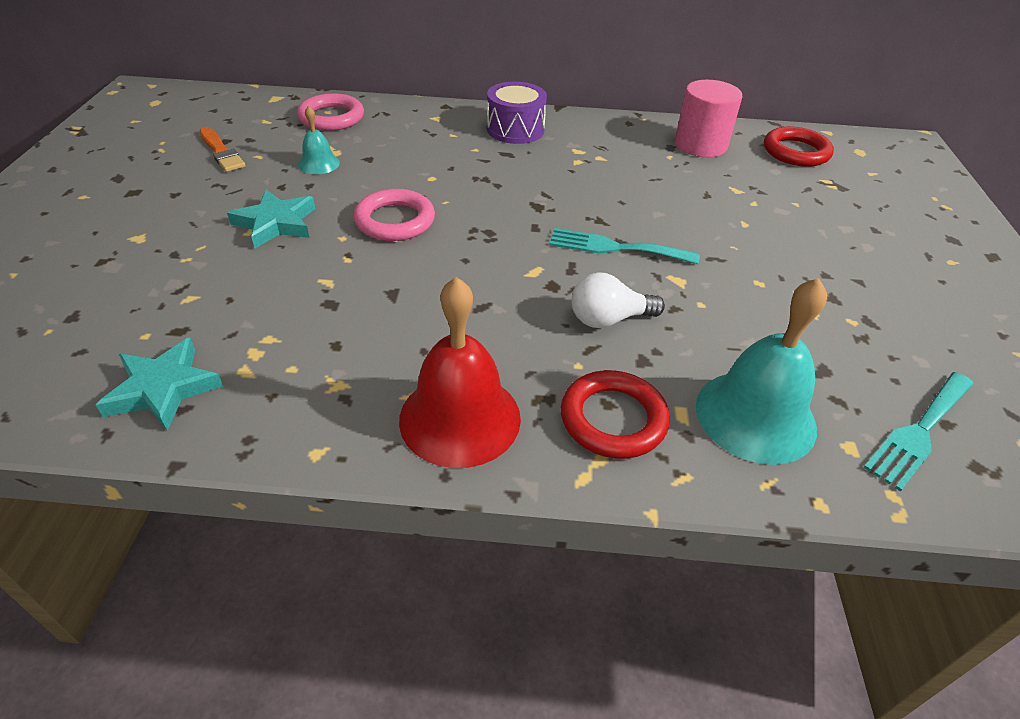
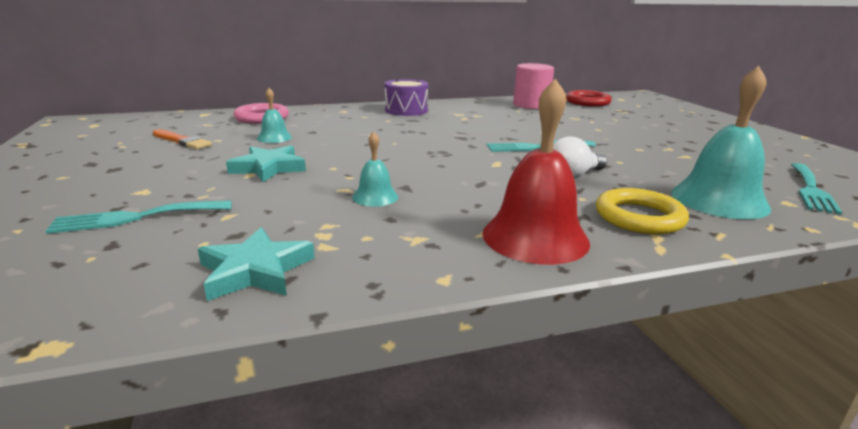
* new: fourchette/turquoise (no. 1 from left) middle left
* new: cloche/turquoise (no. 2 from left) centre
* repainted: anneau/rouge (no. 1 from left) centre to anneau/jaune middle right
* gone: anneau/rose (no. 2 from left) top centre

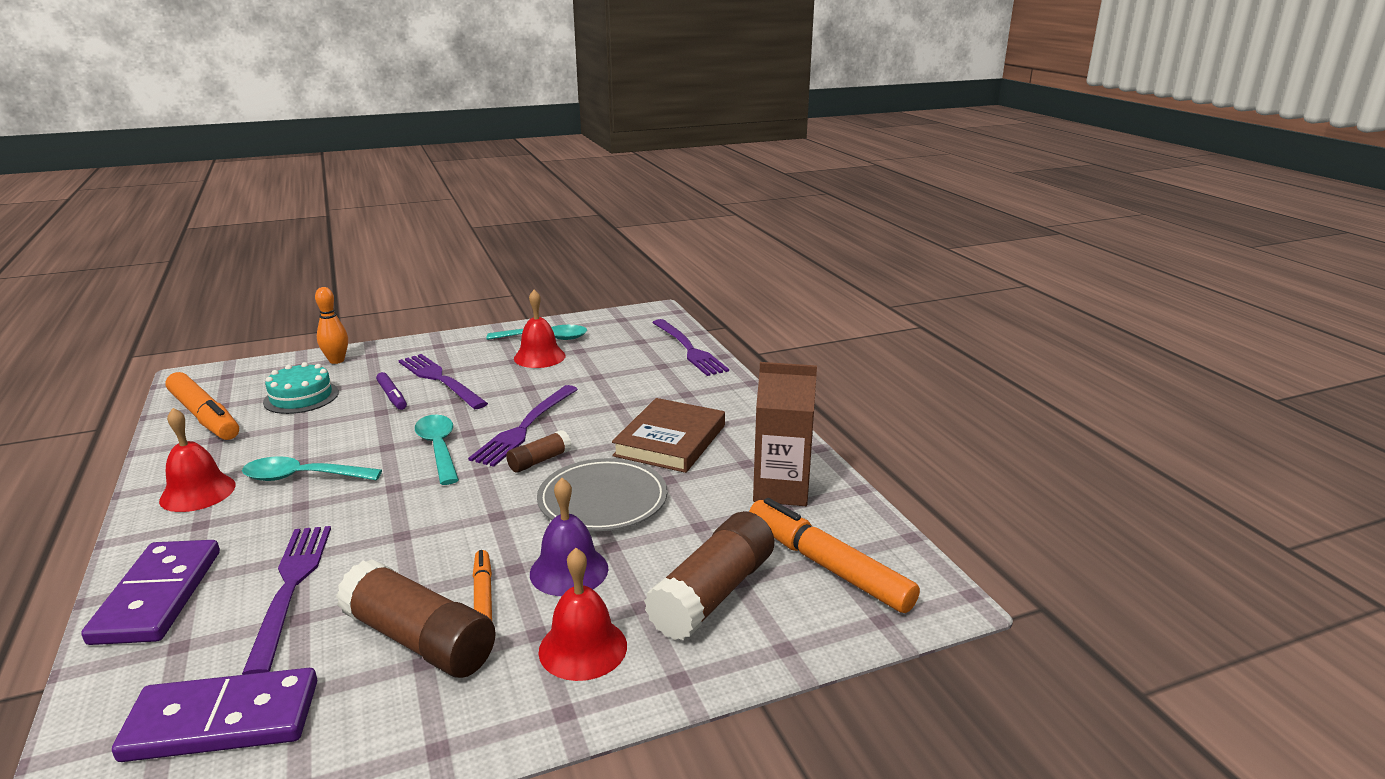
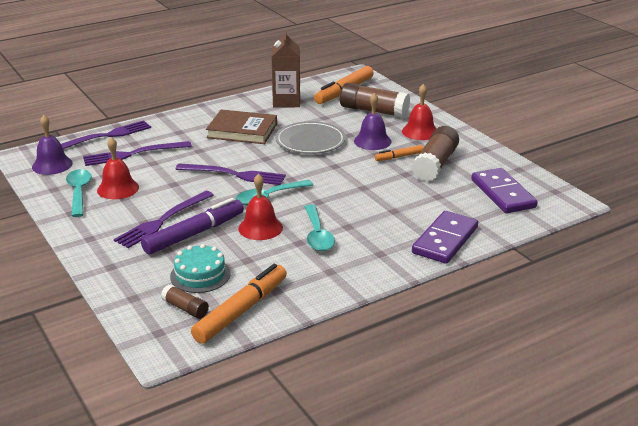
* new: cloche/violet (no. 1 from left) middle left
* shifted: fourchette/violet (no. 1 from left in the first image) bottom left to fourchette/violet (no. 2 from left) middle left
* scaled: feutre/violet middle left = middle left x1.90
* shifted: bâton de colle/marron (no. 2 from left in the first image) centre to bâton de colle/marron (no. 1 from left) bottom left
* shifted: cloche/rouge (no. 1 from left in the first image) middle left to cloche/rouge (no. 2 from left) centre
* rotated: domino/violet (no. 1 from left) bottom left = middle right 45 degrees counterclockwise
* gone: quille/orange middle left

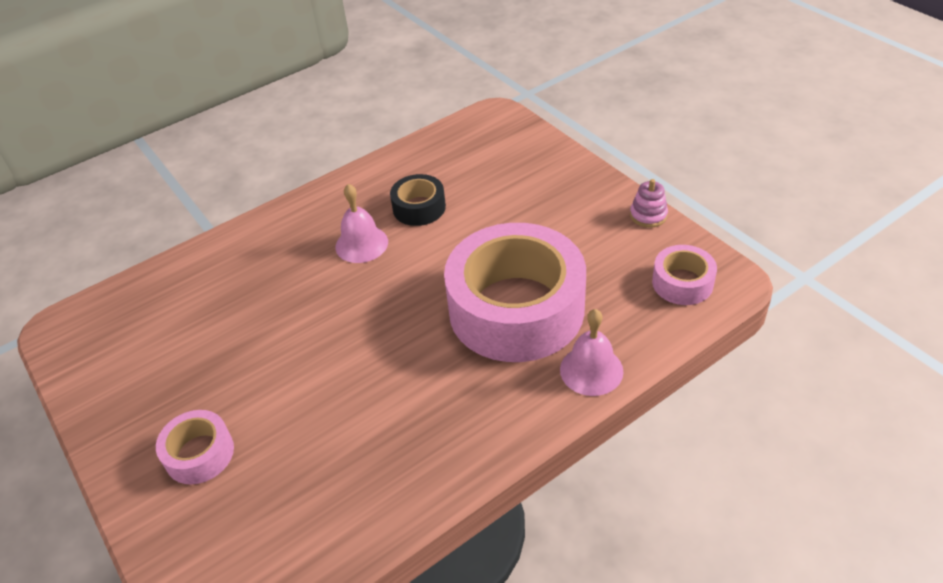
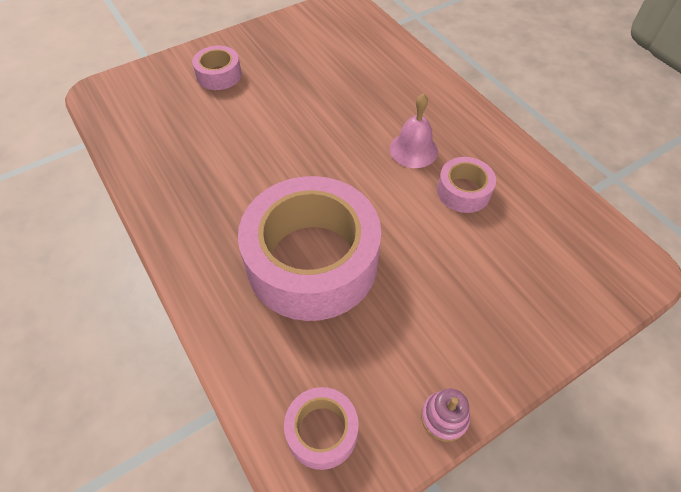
* repainted: ruban adhésif/noir centre to ruban adhésif/rose (no. 4 from left) middle right
* gone: cloche/rose (no. 2 from left) centre

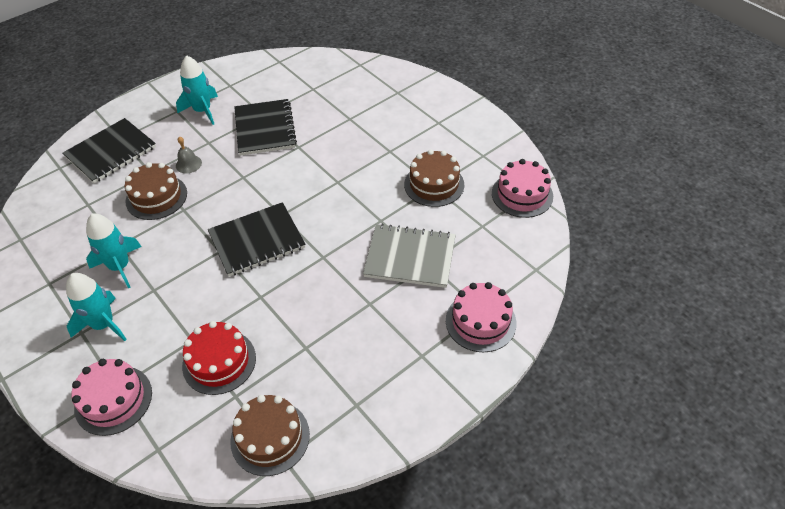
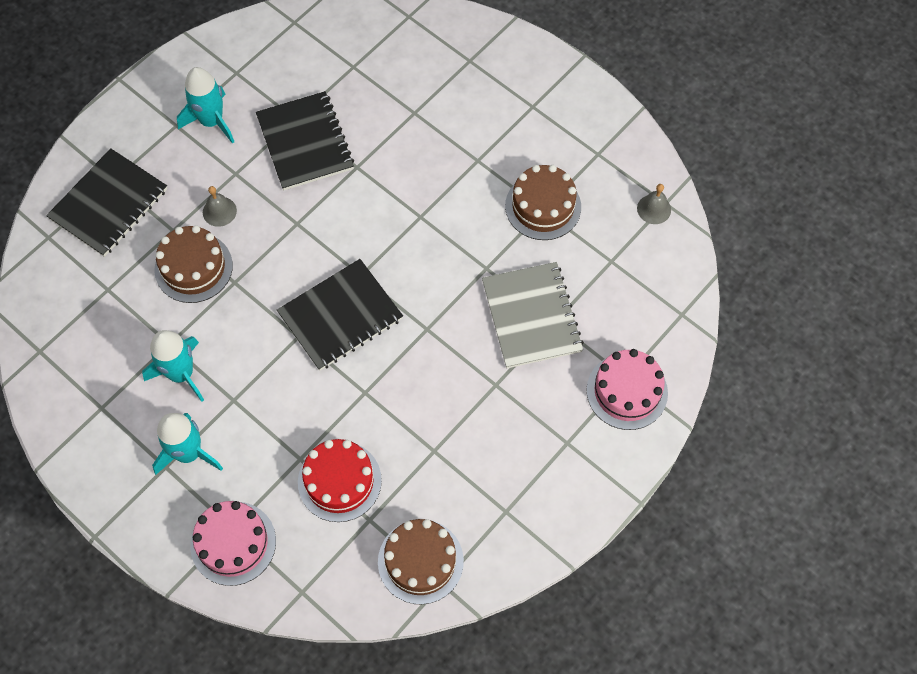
* rotated: carnet/gris centre = centre 75 degrees clockwise
* swapped: gâteau/rose (no. 3 from left) centre to cloche/gris (no. 2 from left) top right

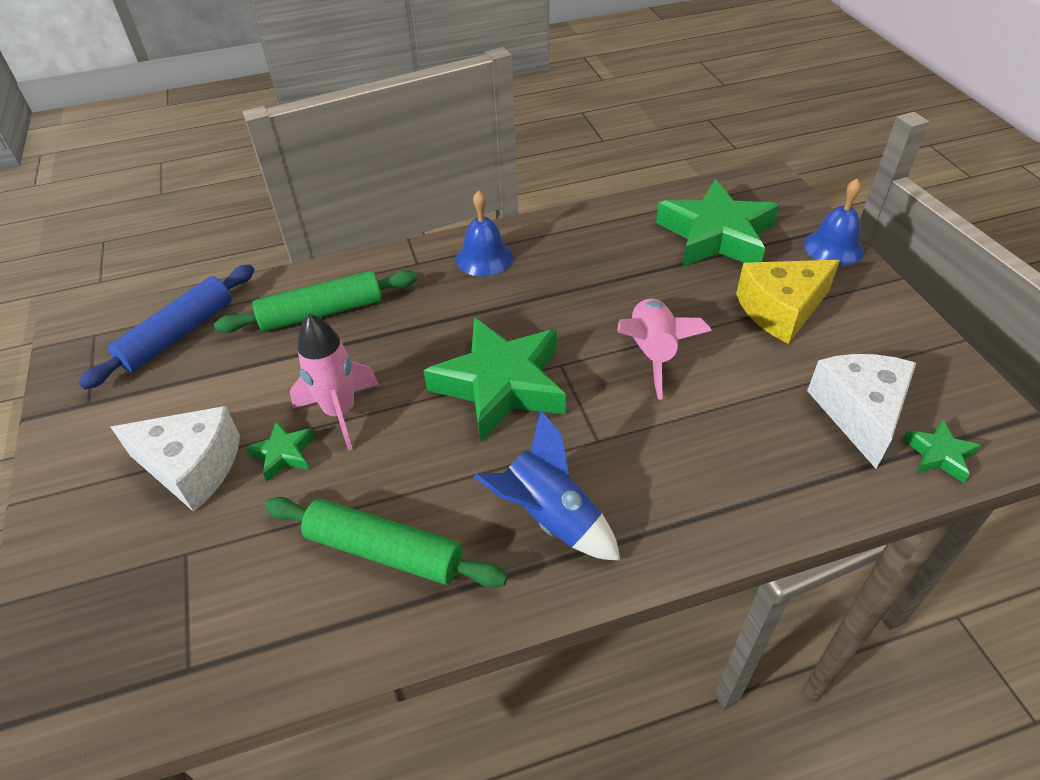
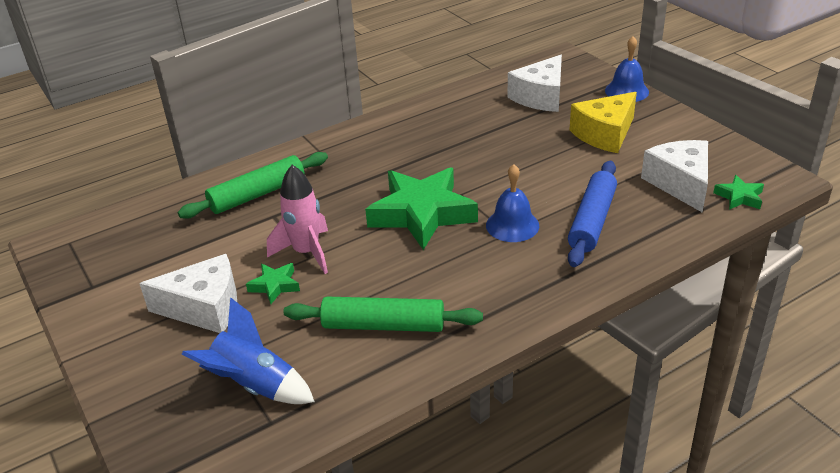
* shifted: fusée/bleu centre to bottom left
* shifted: cloche/bleu (no. 1 from left) top centre to centre
* swapped: étoile/vert (no. 3 from left) top right to fromage/blanc (no. 2 from left) top centre
* shifted: rouleau à pâtisserie/bleu middle left to middle right
* gone: fusée/rose (no. 2 from left) centre

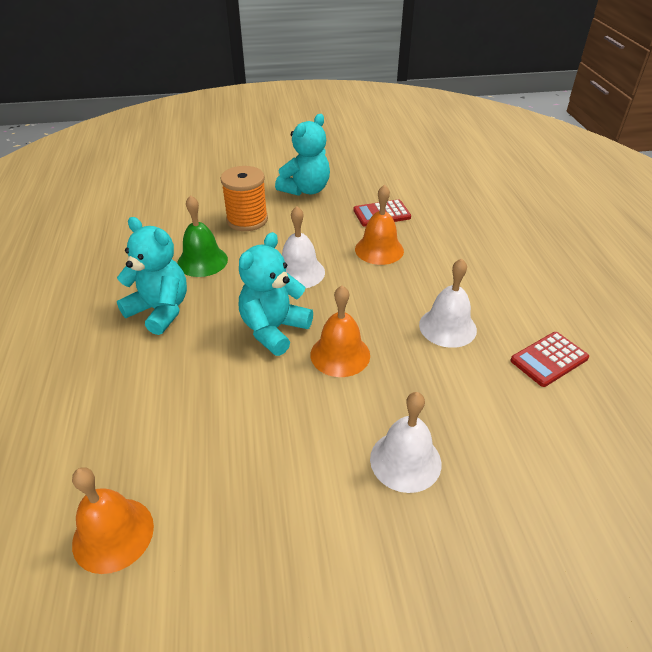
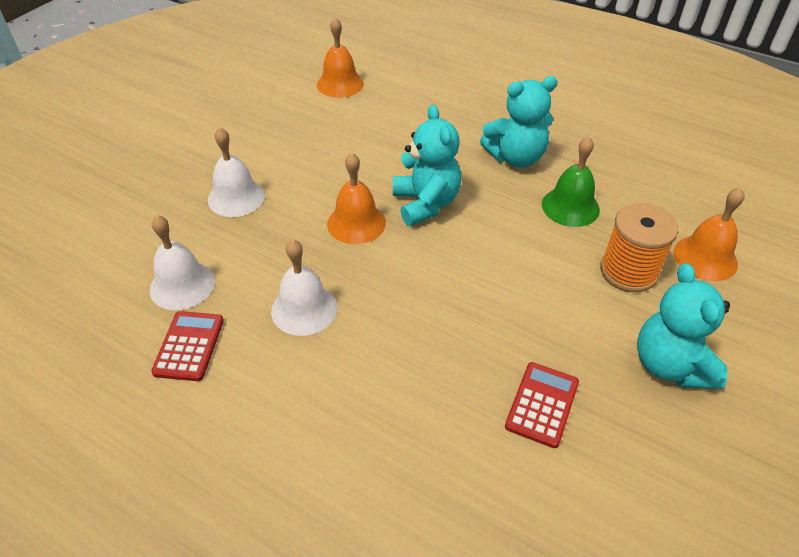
* shifted: cloche/blanc (no. 1 from left) centre to middle left
* shifted: cloche/orange (no. 3 from left) centre to middle right

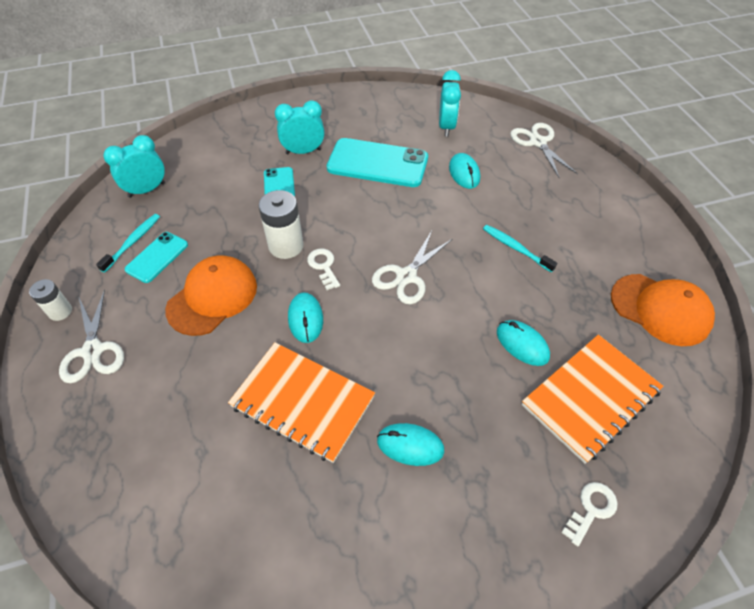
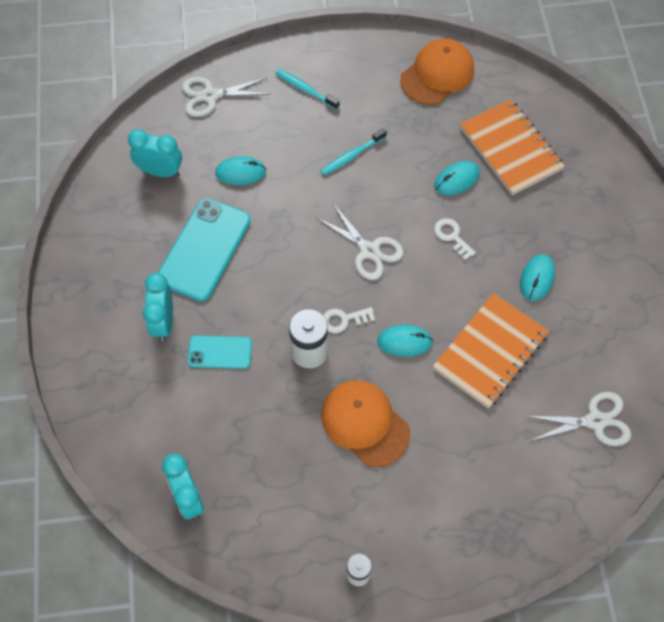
* shifted: brosse à dents/turquoise (no. 1 from left) middle left to top centre
* shifted: clé/blanc (no. 2 from left) bottom right to middle right
* shifted: ciseaux/blanc (no. 1 from left in the first image) middle left to ciseaux/blanc (no. 3 from left) bottom right
* gone: téléphone/turquoise (no. 1 from left) middle left

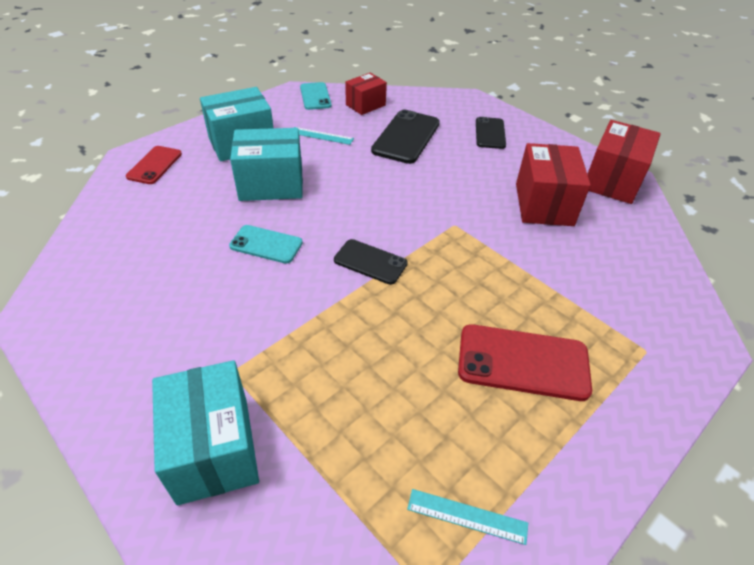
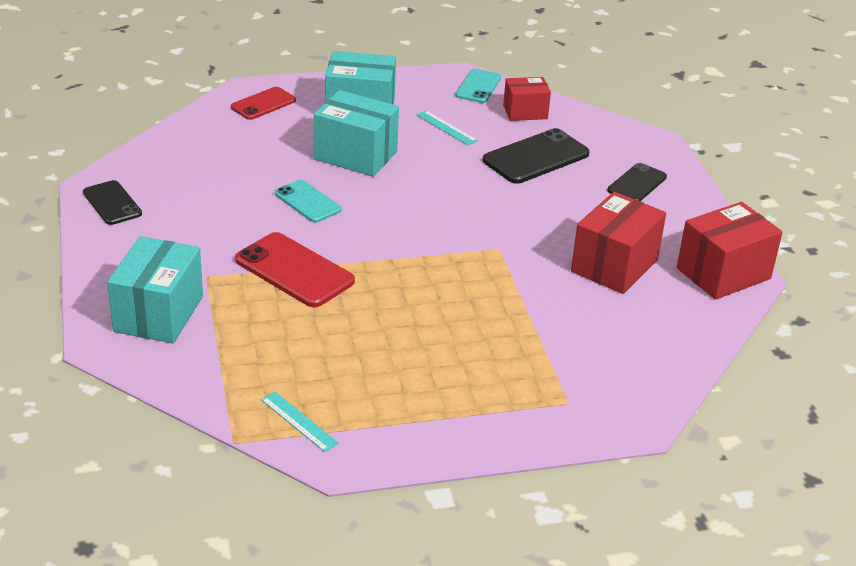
* shifted: téléphone/noir (no. 1 from left) centre to middle left
* shifted: téléphone/rouge (no. 2 from left) middle right to centre

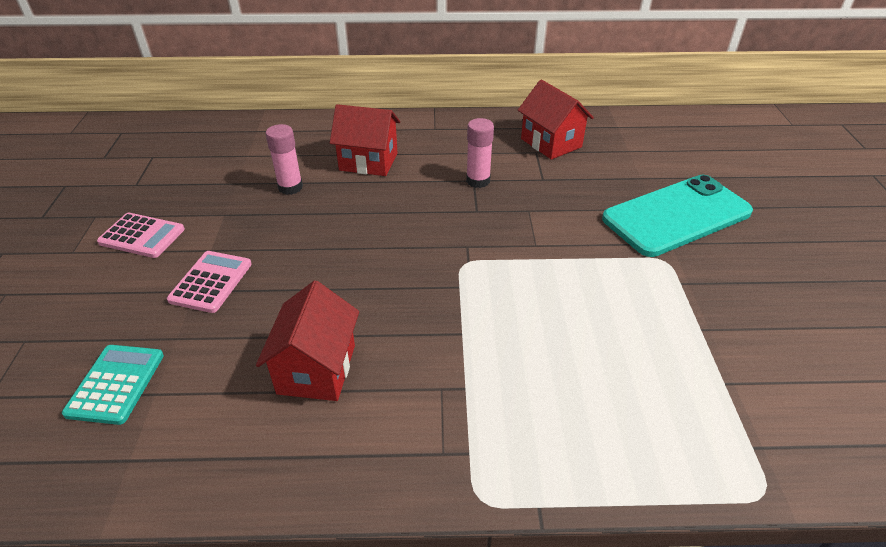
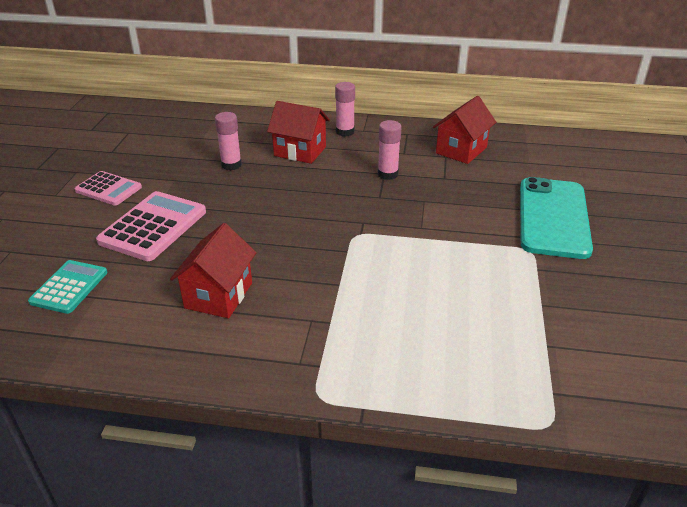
* scaled: calculatrice/rose (no. 2 from left) middle left = middle left x1.58
* new: bâton de colle/rose (no. 2 from left) top centre
* rotated: maison/rouge (no. 3 from left) top centre = top right 60 degrees clockwise
* rotated: téléphone/turquoise middle right = middle right 60 degrees counterclockwise

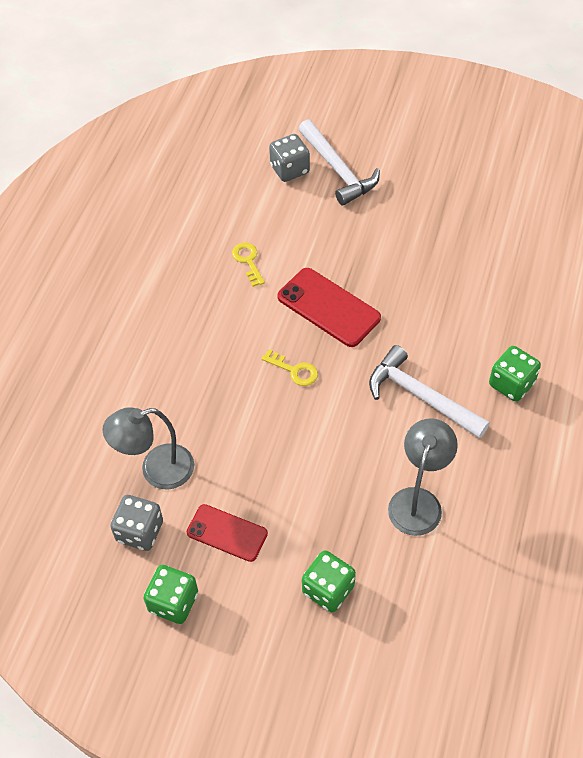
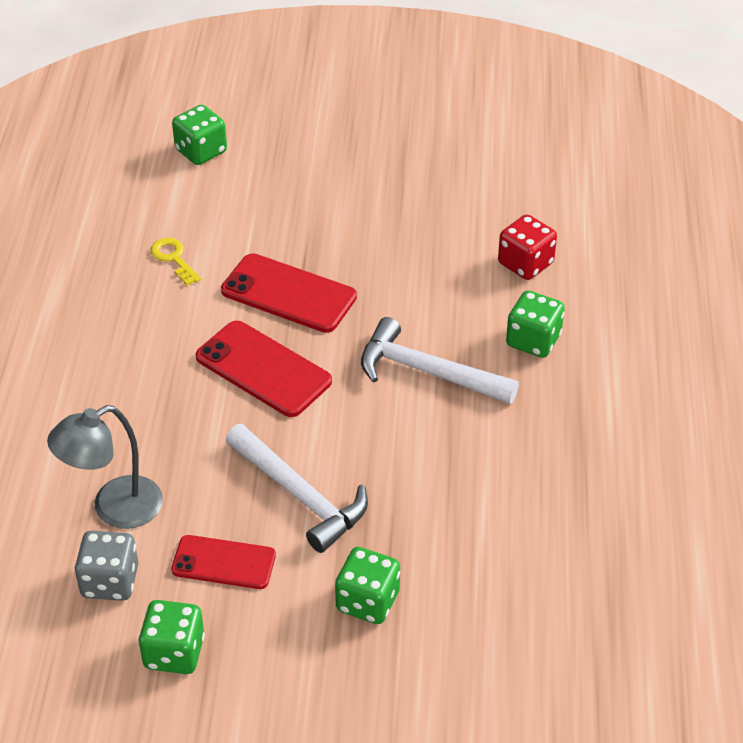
* repainted: dé/gris (no. 2 from left) top centre to dé/vert (no. 2 from left) top left
* swapped: clé/jaune (no. 2 from left) centre to téléphone/rouge (no. 2 from left) centre
* shifted: marteau/blanc (no. 1 from left) top centre to centre
* new: dé/rouge top right
* gone: lampe/gris (no. 2 from left) middle right

